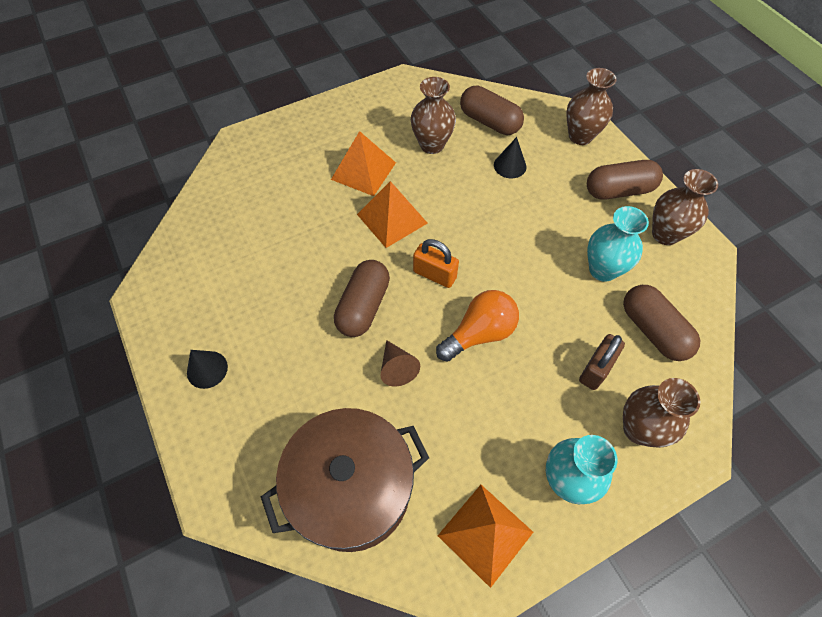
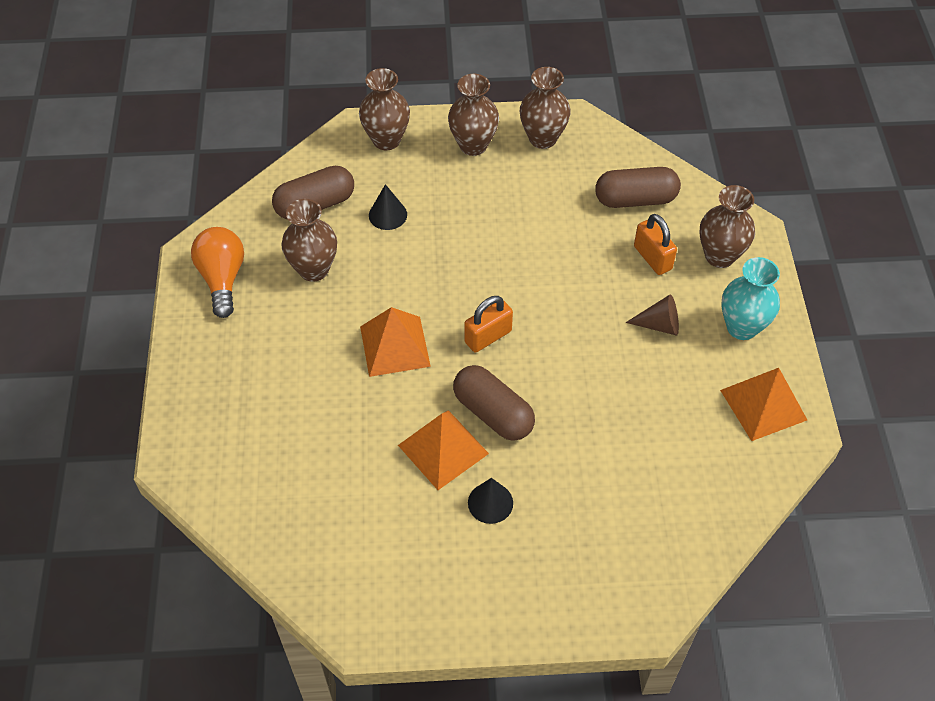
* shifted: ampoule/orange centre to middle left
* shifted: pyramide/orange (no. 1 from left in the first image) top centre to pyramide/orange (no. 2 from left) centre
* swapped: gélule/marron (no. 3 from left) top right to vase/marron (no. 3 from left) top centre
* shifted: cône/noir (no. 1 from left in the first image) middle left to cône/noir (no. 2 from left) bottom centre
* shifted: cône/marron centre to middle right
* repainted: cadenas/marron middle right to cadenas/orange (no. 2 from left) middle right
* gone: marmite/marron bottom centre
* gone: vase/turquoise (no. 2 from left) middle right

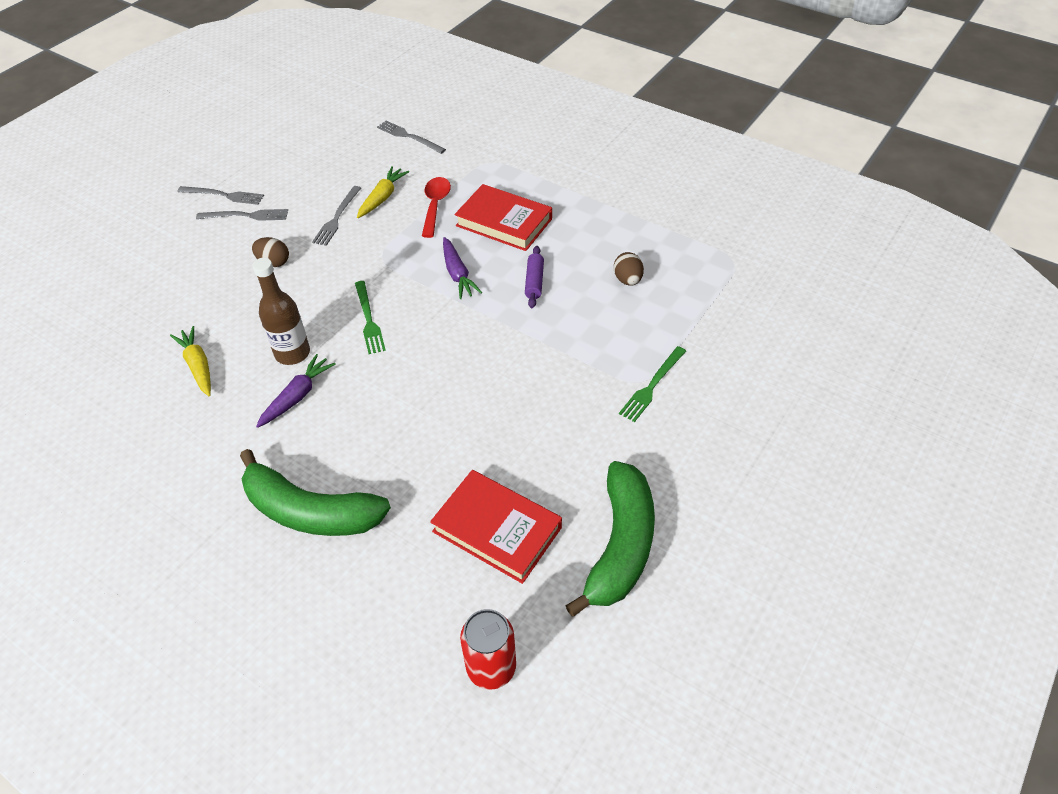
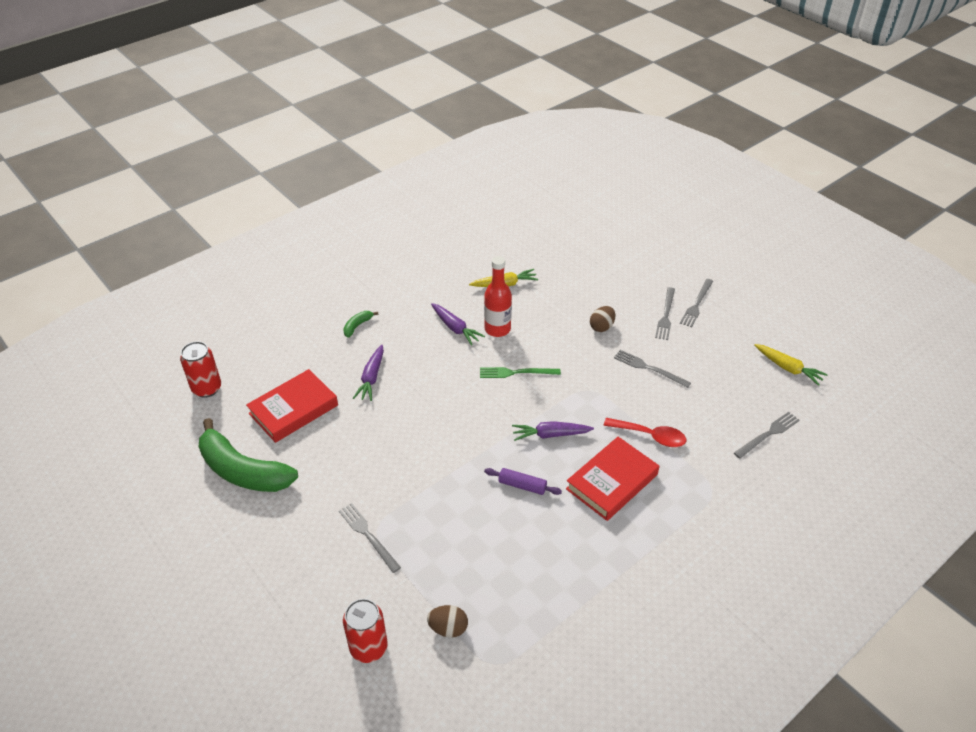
* repainted: fourchette/vert (no. 2 from left) centre to fourchette/gris (no. 1 from left) bottom centre
* scaled: banane/vert (no. 1 from left in the first image) middle left = centre x0.41
* new: canette/rouge (no. 2 from left) bottom centre
* new: carotte/violet (no. 1 from left) centre
* shifted: œuf/marron (no. 2 from left in the first image) centre to œuf/marron (no. 1 from left) bottom centre
* repainted: bouteille/marron middle left to bouteille/rouge centre
* shifted: carotte/jaune (no. 2 from left) top centre to middle right

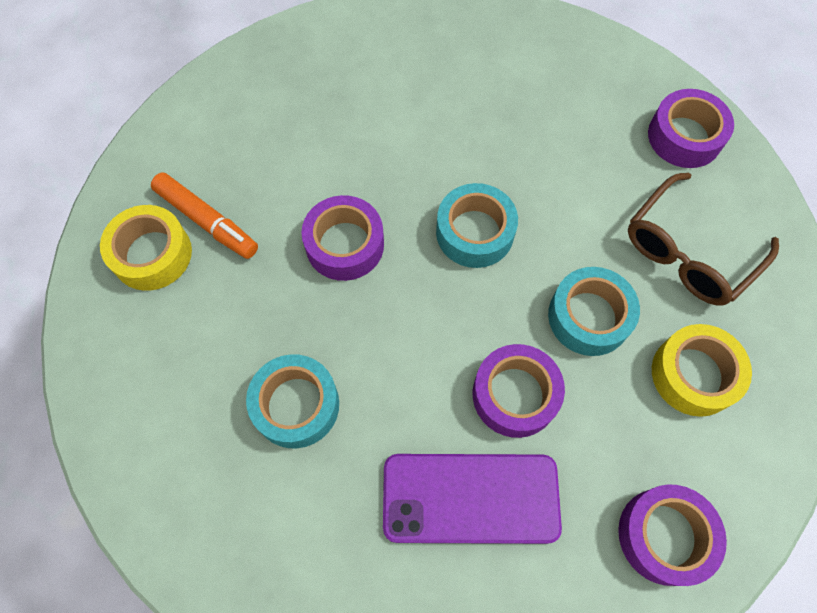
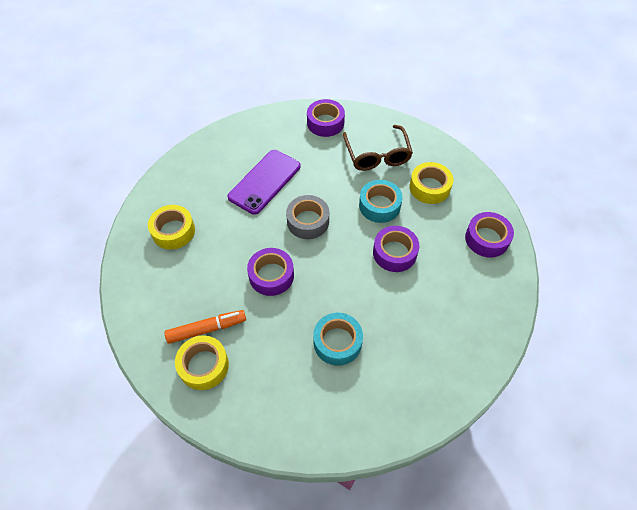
* new: ruban adhésif/jaune (no. 1 from left) middle left
* shifted: téléphone/violet bottom centre to centre
* repainted: ruban adhésif/turquoise (no. 2 from left) centre to ruban adhésif/gris centre

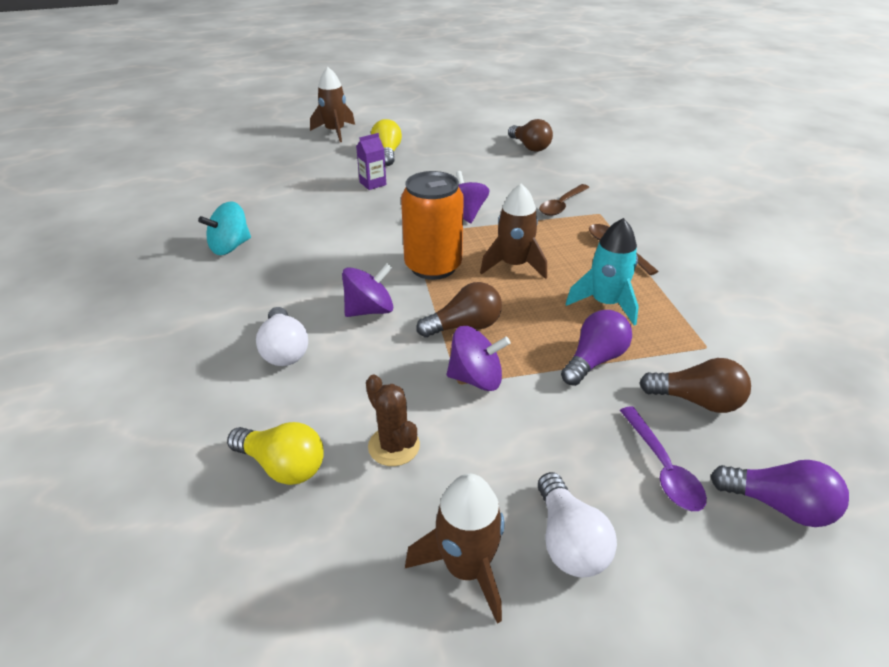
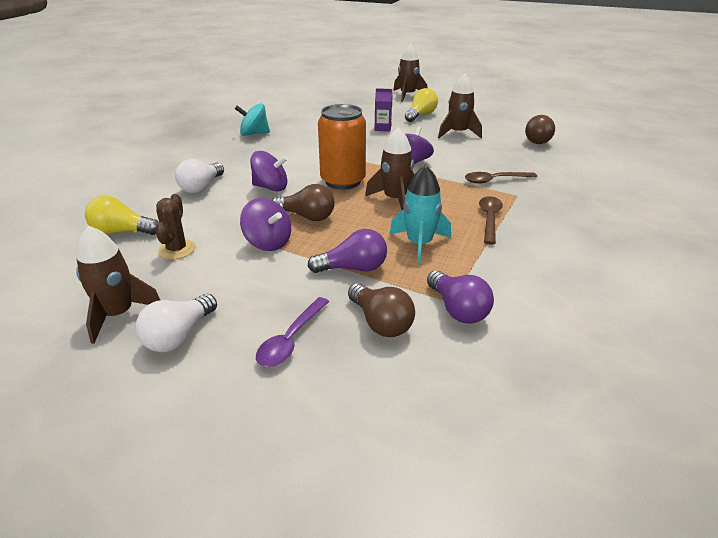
* rotated: ampoule/jaune (no. 1 from left) bottom left = middle left 120 degrees clockwise
* shifted: ampoule/violet (no. 2 from left) bottom right to centre
* new: fusée/marron (no. 4 from left) top centre

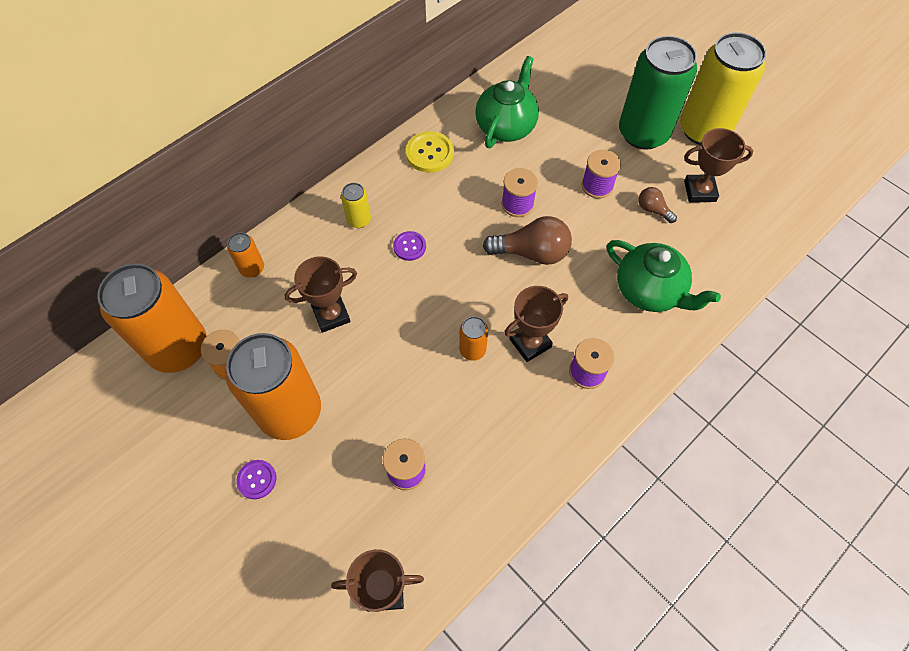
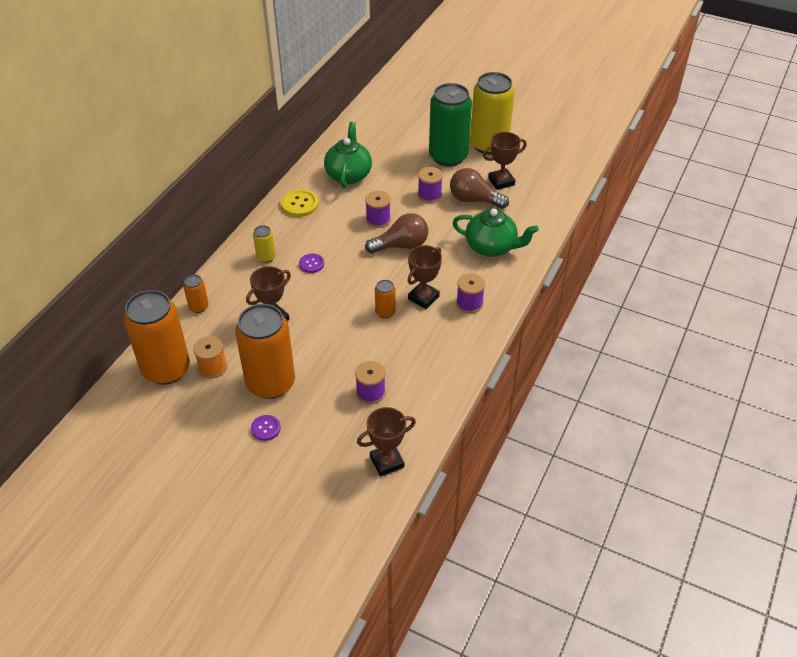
* scaled: ampoule/marron (no. 2 from left) top right = top centre x1.89

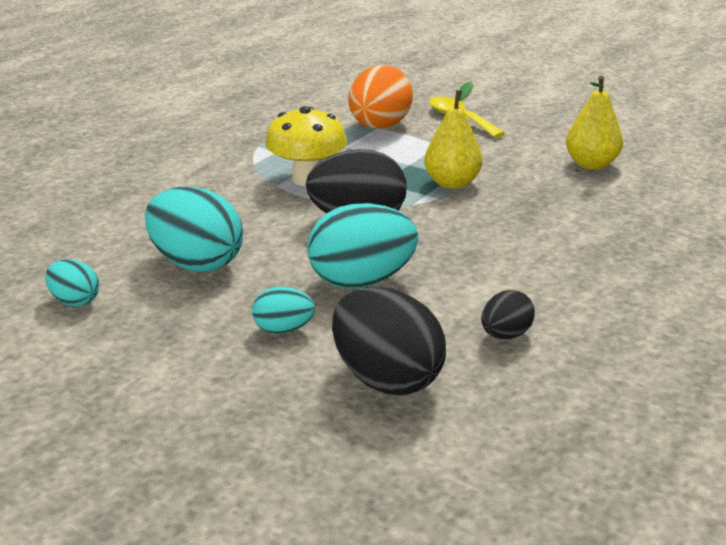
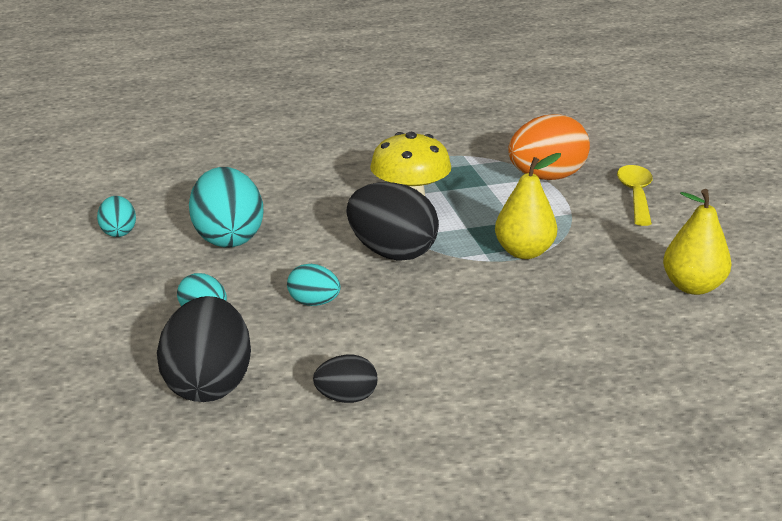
* scaled: œuf/turquoise (no. 4 from left) centre = centre x0.52

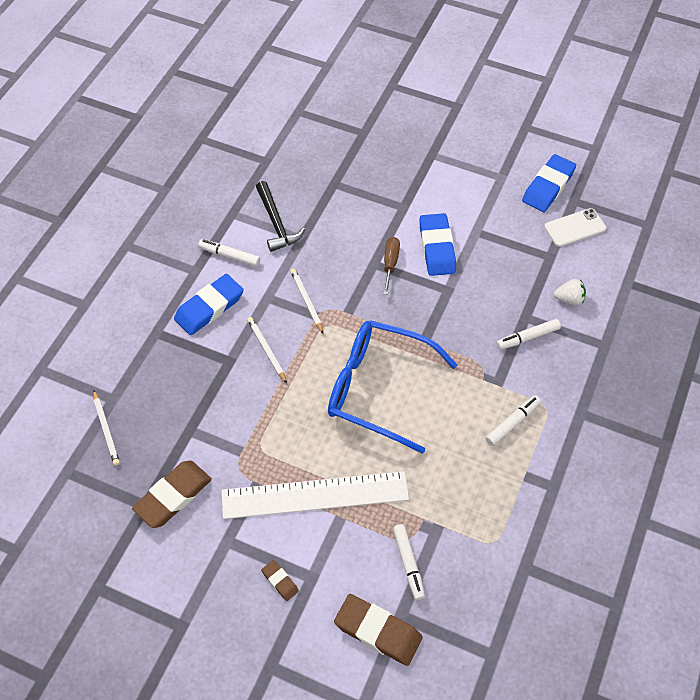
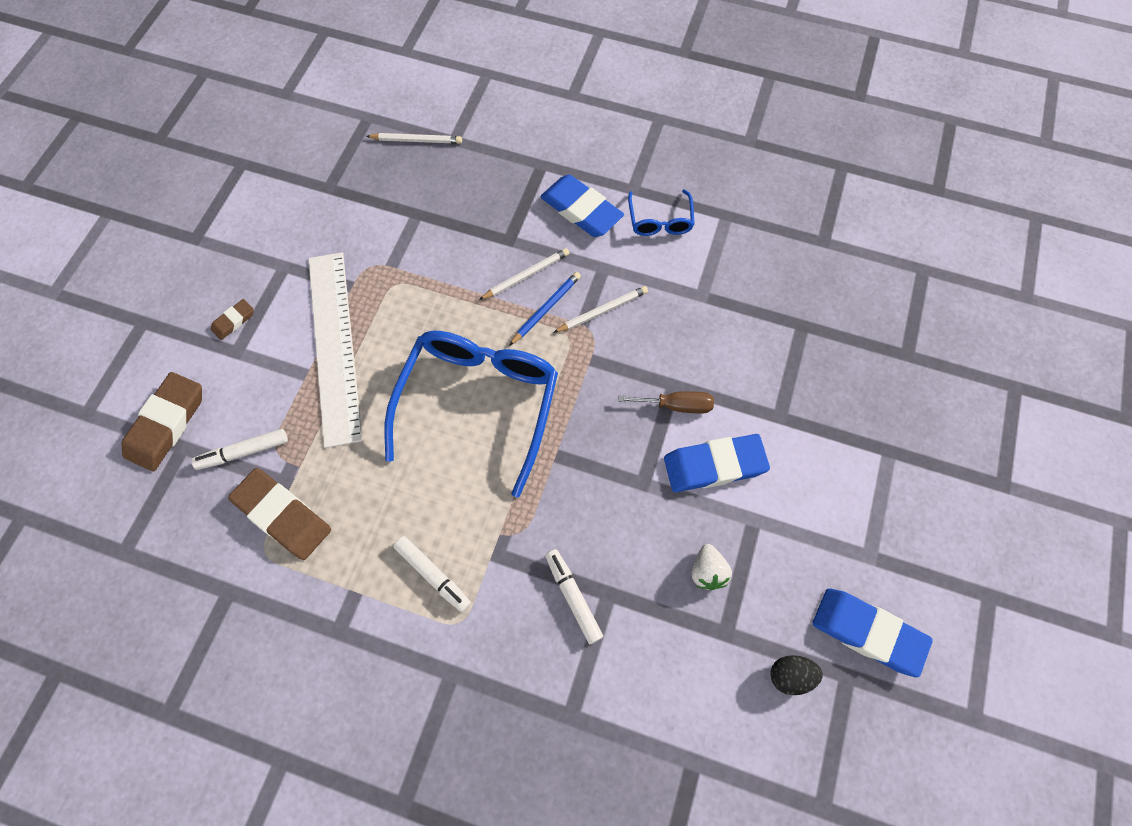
* shifted: gomme/marron (no. 1 from left in the first image) bottom left to gomme/marron (no. 3 from left) middle left
* rotated: crayon/blanc (no. 1 from left) middle left = top centre 150 degrees counterclockwise
* new: crayon/bleu centre
* swapped: feutre/blanc (no. 1 from left) middle left to lunettes/bleu (no. 2 from left) top centre
* shifted: fraise/blanc middle right to bottom centre
* swapped: téléphone/blanc top right to œuf/noir bottom right
* gone: marteau/noir top centre

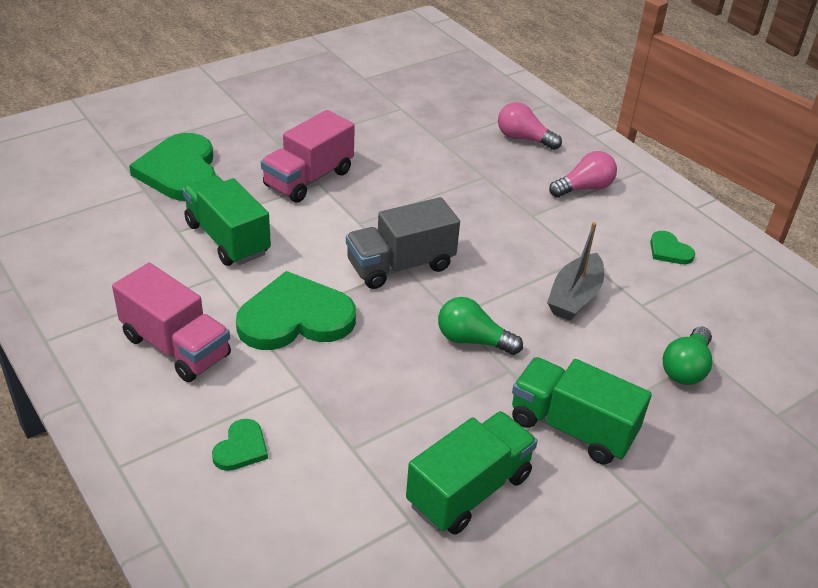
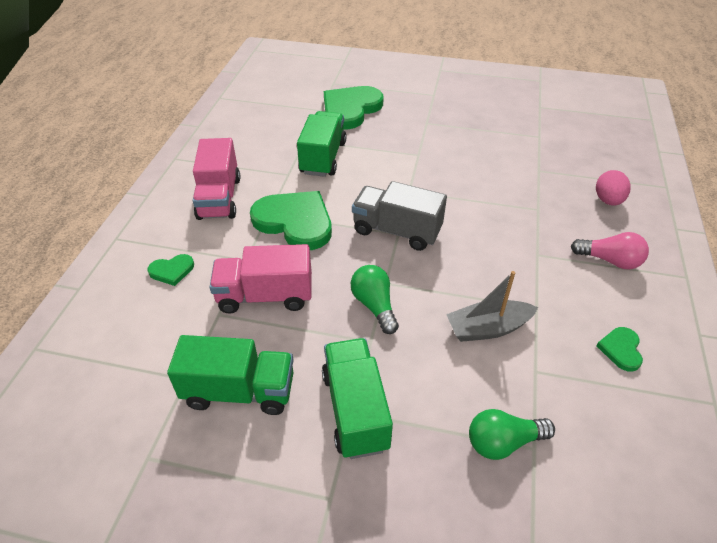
* shifted: camion/rose (no. 2 from left) top centre to centre
* swapped: ampoule/rose (no. 1 from left) top centre to œuf/rose middle right

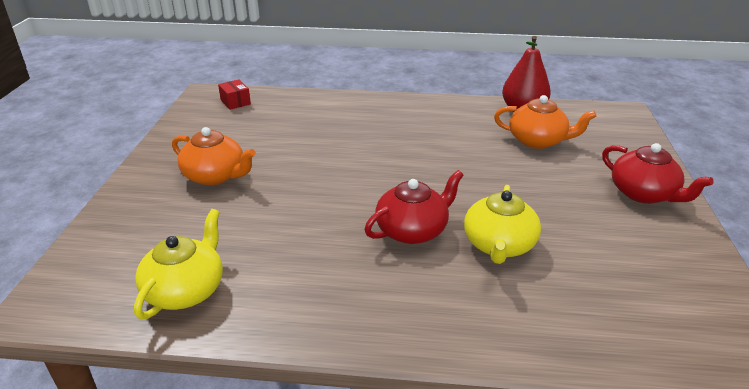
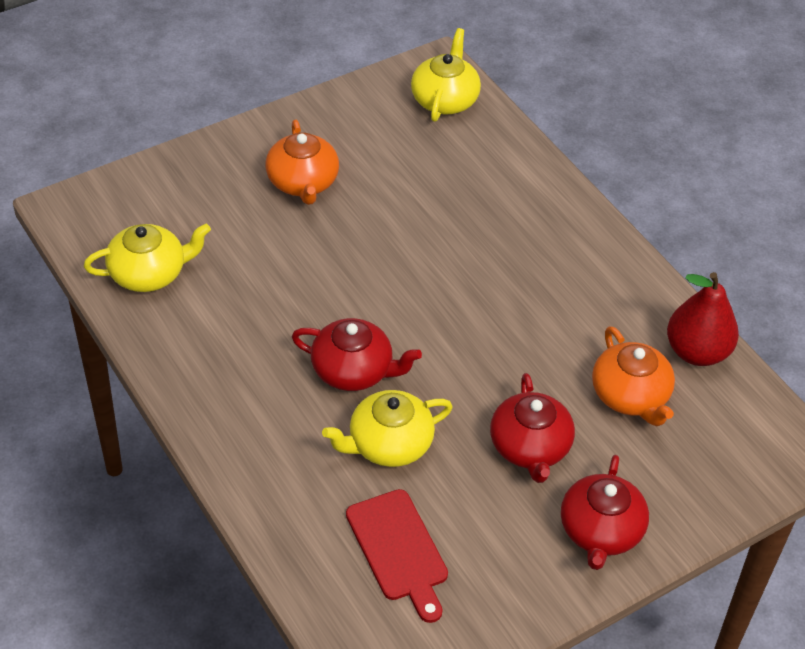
* new: planche à découper/rouge bottom centre
* swapped: boîte/rouge top left to théière/jaune (no. 3 from left) top centre
* new: théière/rouge (no. 2 from left) centre

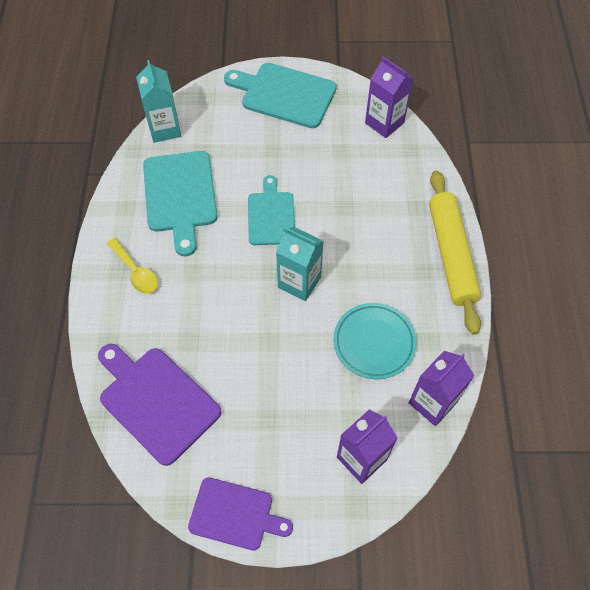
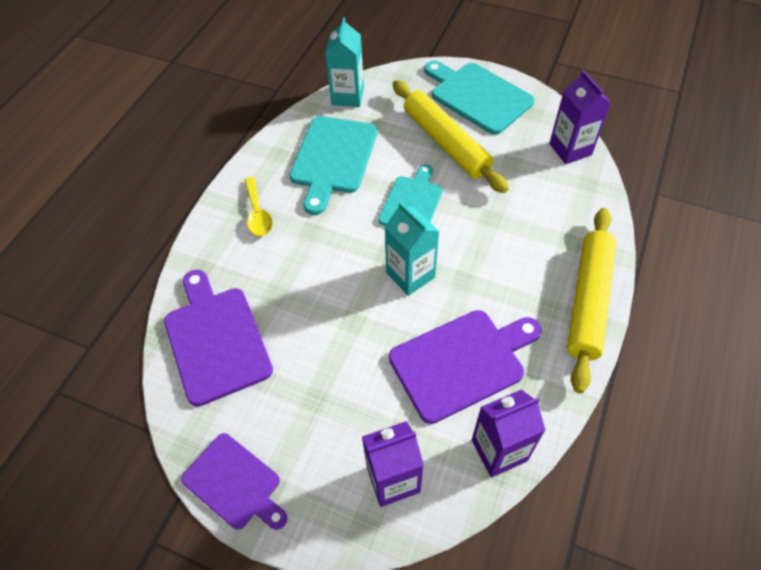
* swapped: assiette/turquoise centre to planche à découper/violet (no. 3 from left) centre
* new: rouleau à pâtisserie/jaune (no. 1 from left) top centre

